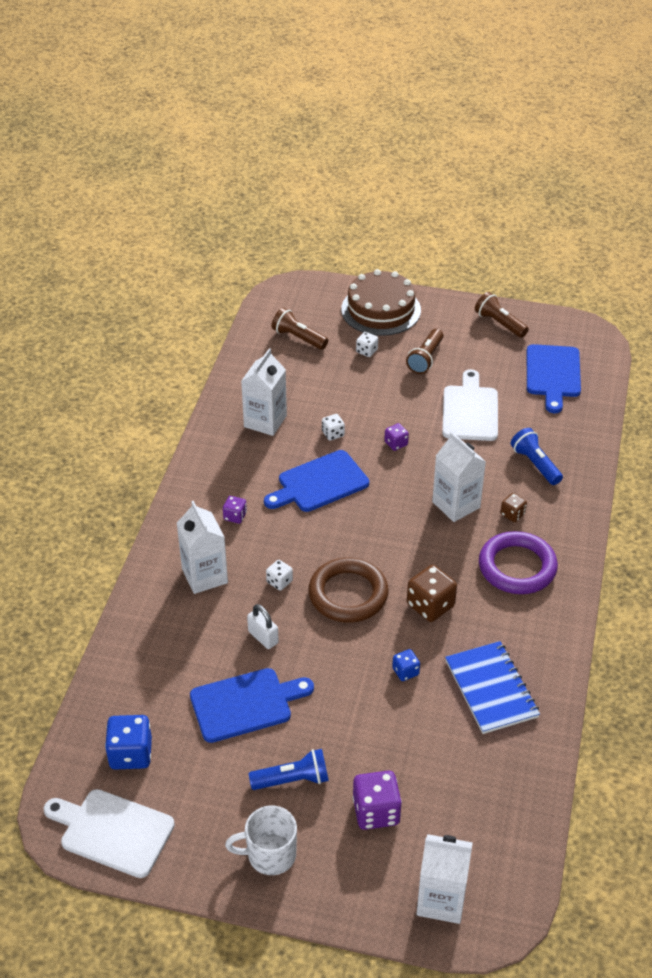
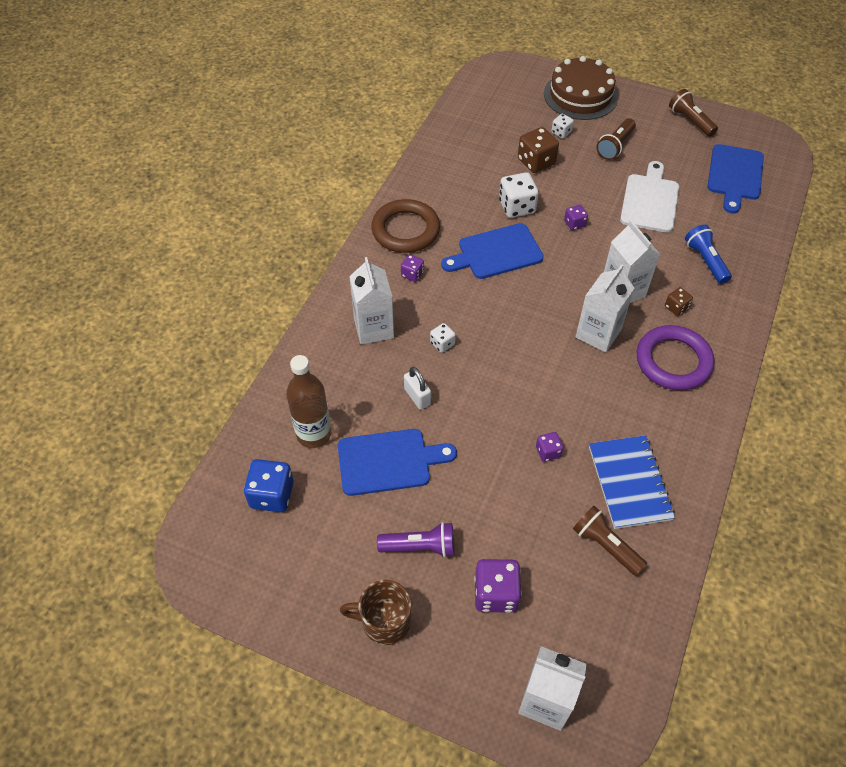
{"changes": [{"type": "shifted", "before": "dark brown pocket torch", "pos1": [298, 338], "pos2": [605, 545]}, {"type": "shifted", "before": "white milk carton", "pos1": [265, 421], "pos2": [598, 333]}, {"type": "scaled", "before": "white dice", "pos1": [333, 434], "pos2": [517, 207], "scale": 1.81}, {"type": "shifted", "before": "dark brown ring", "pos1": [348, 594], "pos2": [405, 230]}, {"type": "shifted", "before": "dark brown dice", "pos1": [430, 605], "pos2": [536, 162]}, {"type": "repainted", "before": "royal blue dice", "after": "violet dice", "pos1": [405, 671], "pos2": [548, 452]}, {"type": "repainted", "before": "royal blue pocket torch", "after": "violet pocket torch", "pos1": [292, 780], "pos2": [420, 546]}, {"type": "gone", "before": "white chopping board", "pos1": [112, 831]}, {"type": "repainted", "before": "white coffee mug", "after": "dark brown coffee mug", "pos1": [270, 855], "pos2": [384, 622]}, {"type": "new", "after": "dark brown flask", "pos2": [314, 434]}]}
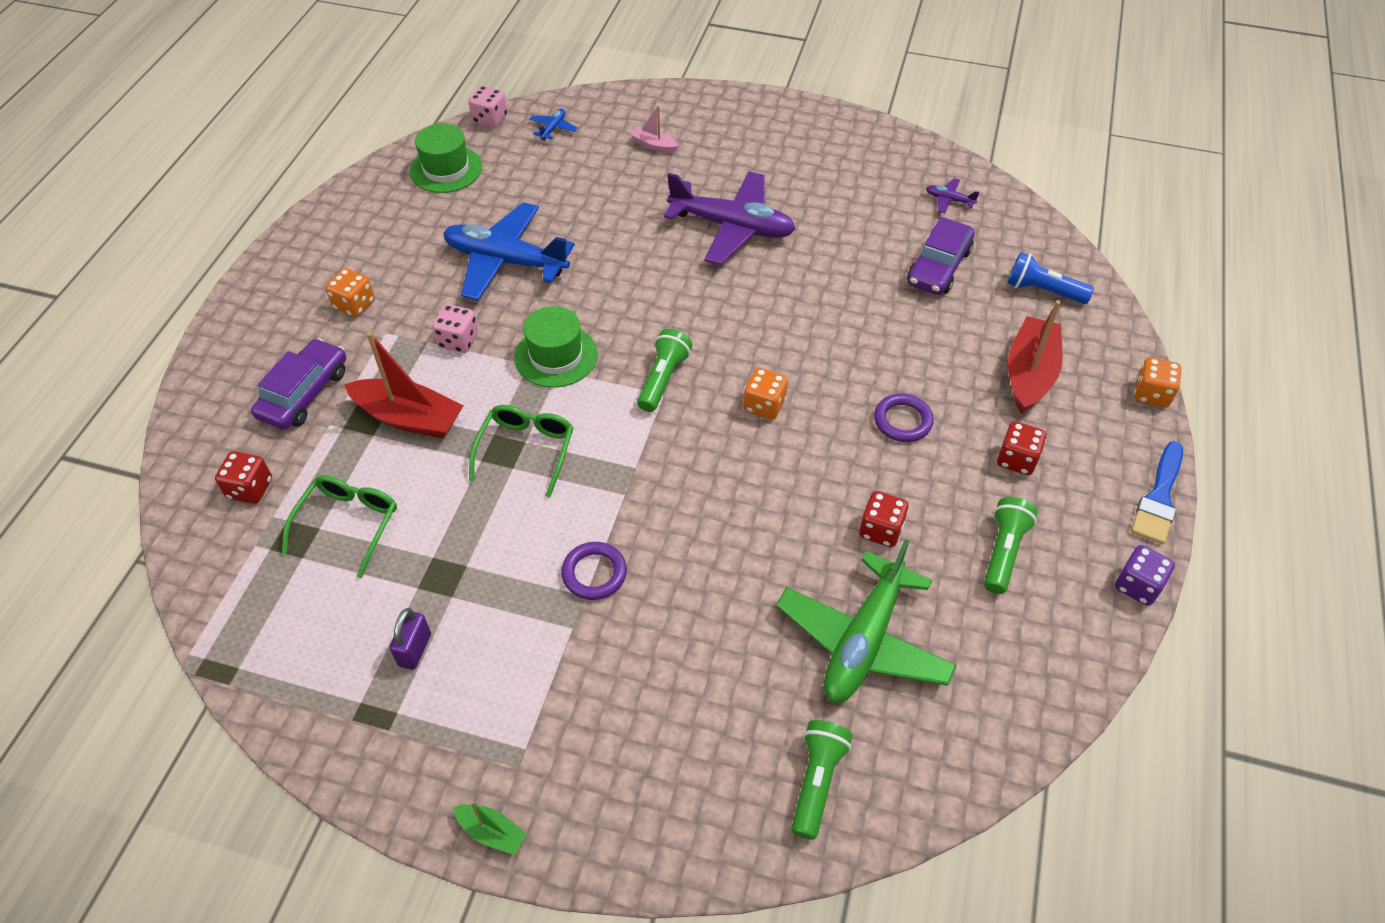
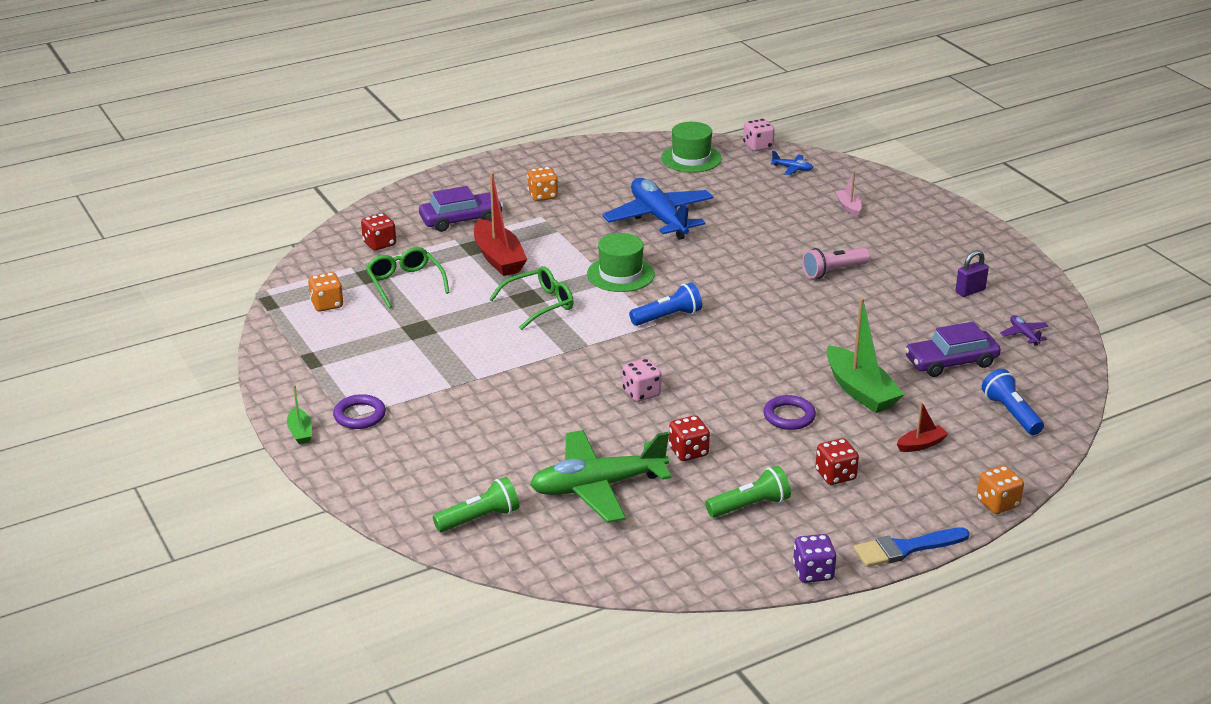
{"changes": [{"type": "rotated", "before": "royal blue toy plane", "pos1": [553, 128], "pos2": [792, 169], "turn": 45}, {"type": "swapped", "before": "violet toy plane", "after": "pink pocket torch", "pos1": [732, 227], "pos2": [833, 271]}, {"type": "scaled", "before": "crimson boat", "pos1": [1029, 374], "pos2": [921, 444], "scale": 0.5}, {"type": "shifted", "before": "pink dice", "pos1": [458, 340], "pos2": [641, 393]}, {"type": "repainted", "before": "green pocket torch", "after": "royal blue pocket torch", "pos1": [663, 379], "pos2": [668, 317]}, {"type": "shifted", "before": "orange-coloured dice", "pos1": [764, 405], "pos2": [327, 304]}, {"type": "rotated", "before": "green glasses", "pos1": [348, 524], "pos2": [405, 283], "turn": -90}, {"type": "shifted", "before": "violet ring", "pos1": [594, 573], "pos2": [359, 415]}, {"type": "shifted", "before": "violet lock", "pos1": [415, 650], "pos2": [970, 291]}, {"type": "new", "after": "green boat", "pos2": [860, 391]}]}
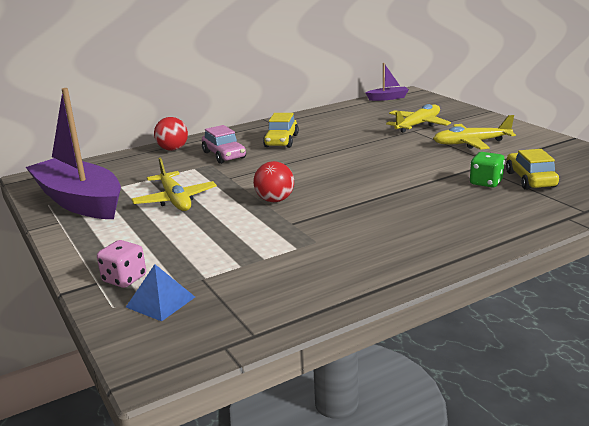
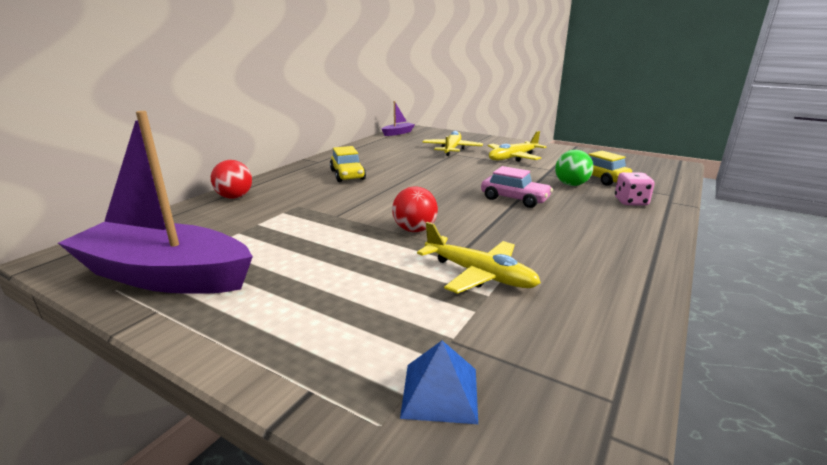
{"changes": [{"type": "shifted", "before": "pink car", "pos1": [224, 155], "pos2": [514, 199]}, {"type": "swapped", "before": "green dice", "after": "green sphere", "pos1": [486, 182], "pos2": [571, 184]}, {"type": "shifted", "before": "golden toy plane", "pos1": [175, 200], "pos2": [479, 274]}, {"type": "shifted", "before": "pink dice", "pos1": [124, 279], "pos2": [630, 202]}]}
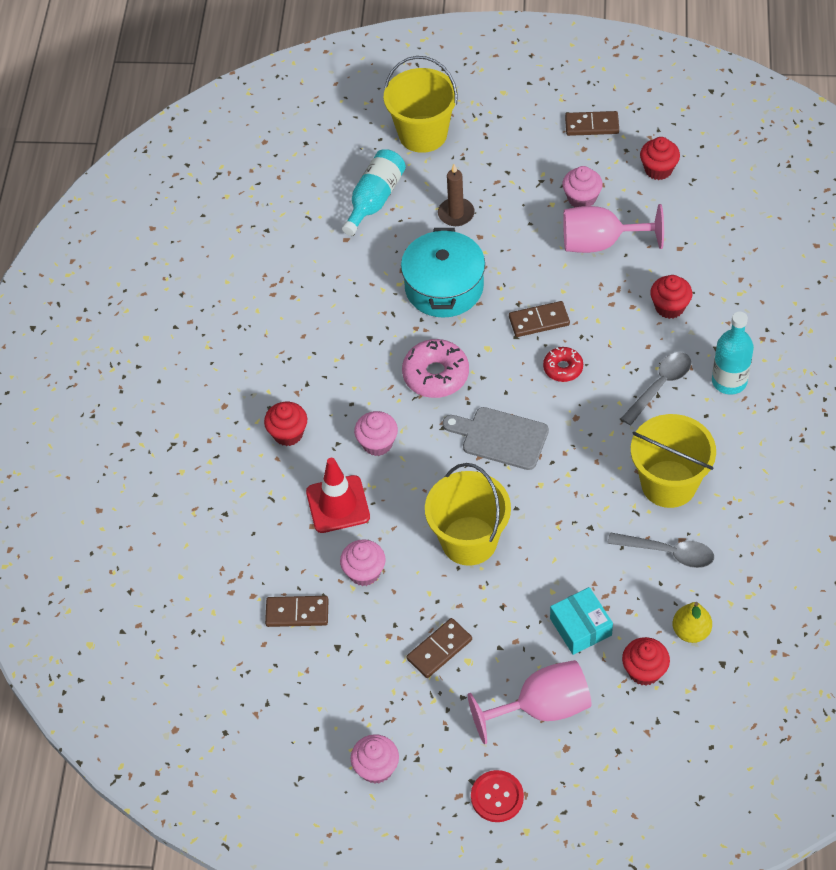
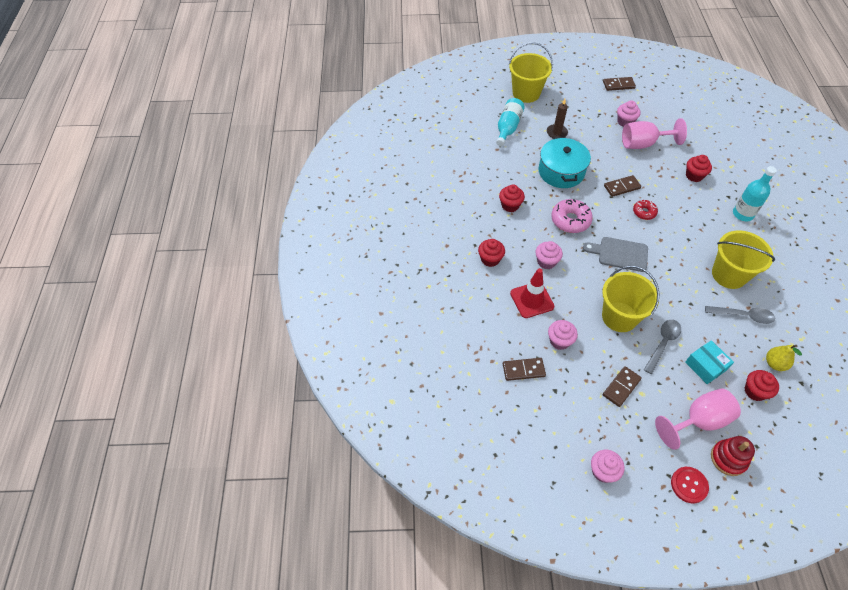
{"changes": [{"type": "shifted", "before": "crimson fairy cake", "pos1": [658, 169], "pos2": [510, 205]}, {"type": "shifted", "before": "grey spoon", "pos1": [660, 386], "pos2": [662, 344]}, {"type": "new", "after": "crimson stacking toy", "pos2": [728, 458]}]}
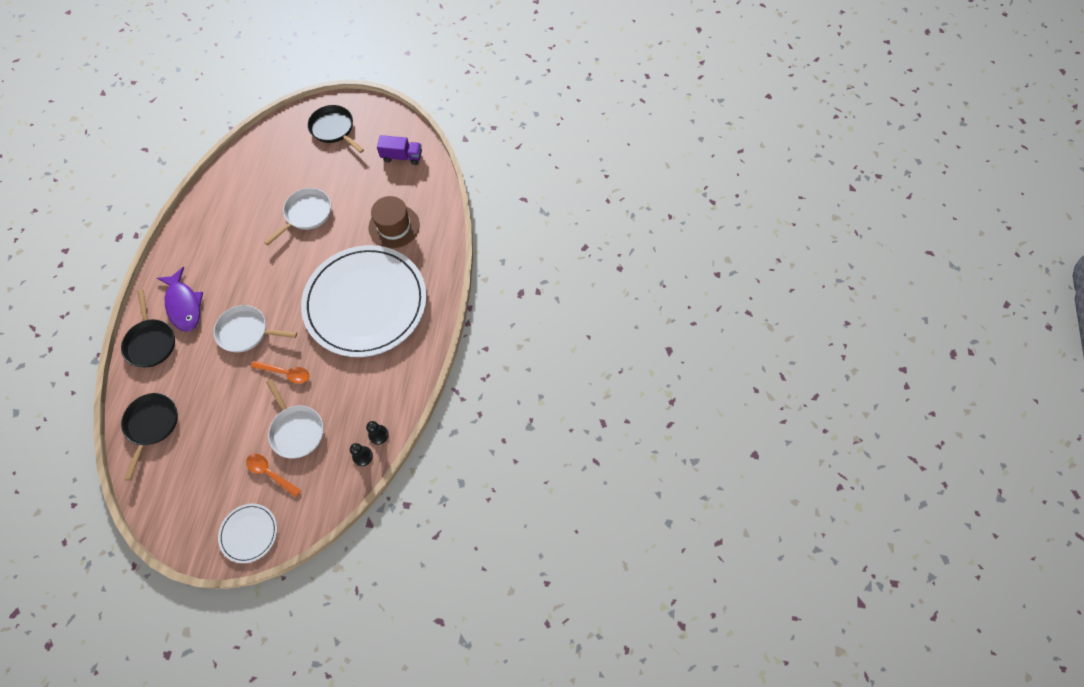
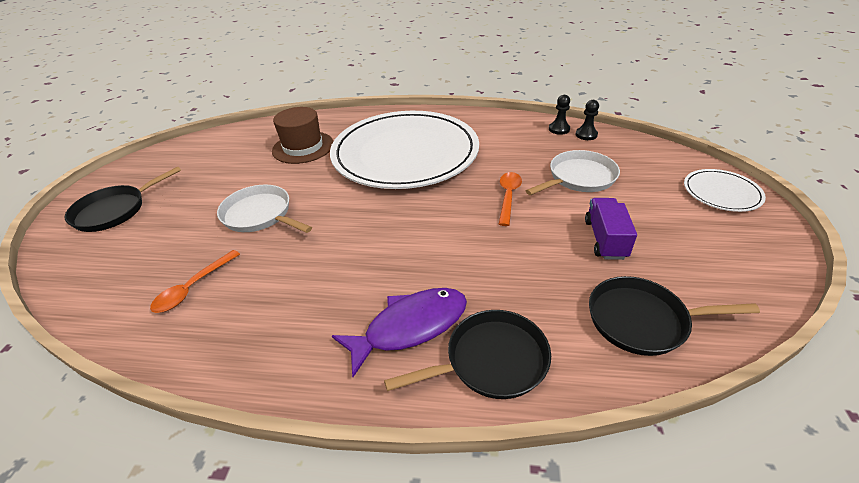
{"changes": [{"type": "shifted", "before": "violet truck", "pos1": [402, 157], "pos2": [605, 239]}, {"type": "gone", "before": "white frying pan", "pos1": [246, 332]}, {"type": "shifted", "before": "orange-coloured spoon", "pos1": [270, 473], "pos2": [193, 288]}]}
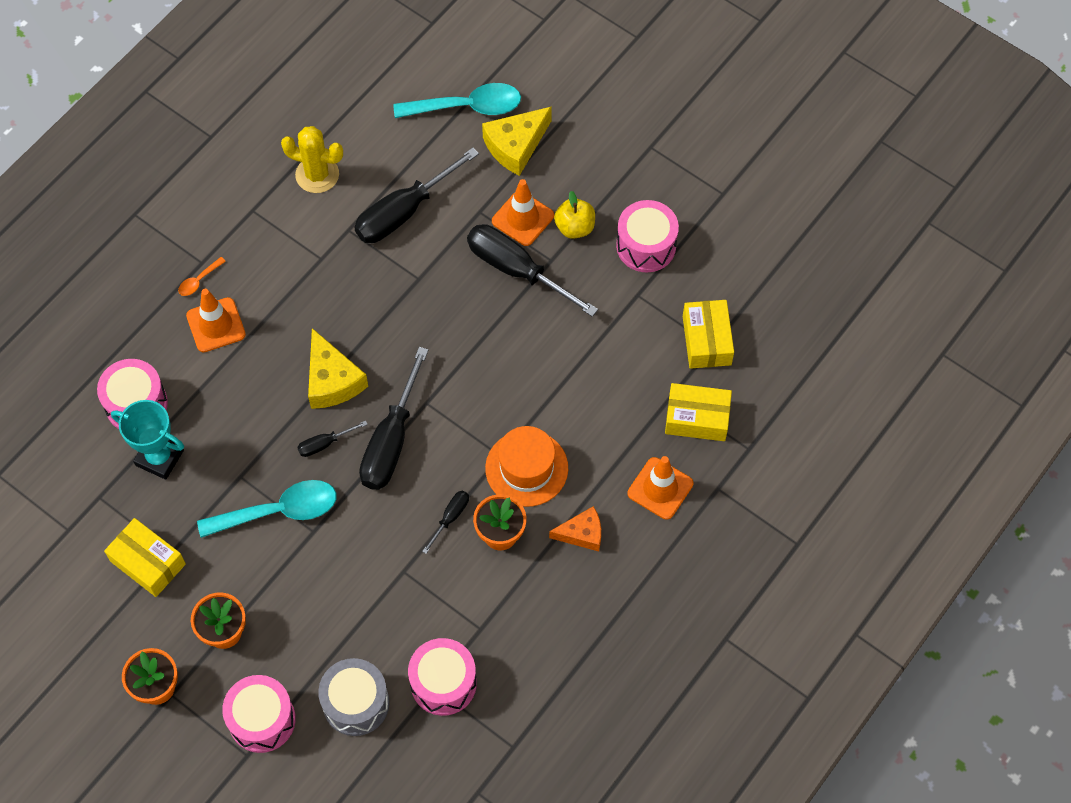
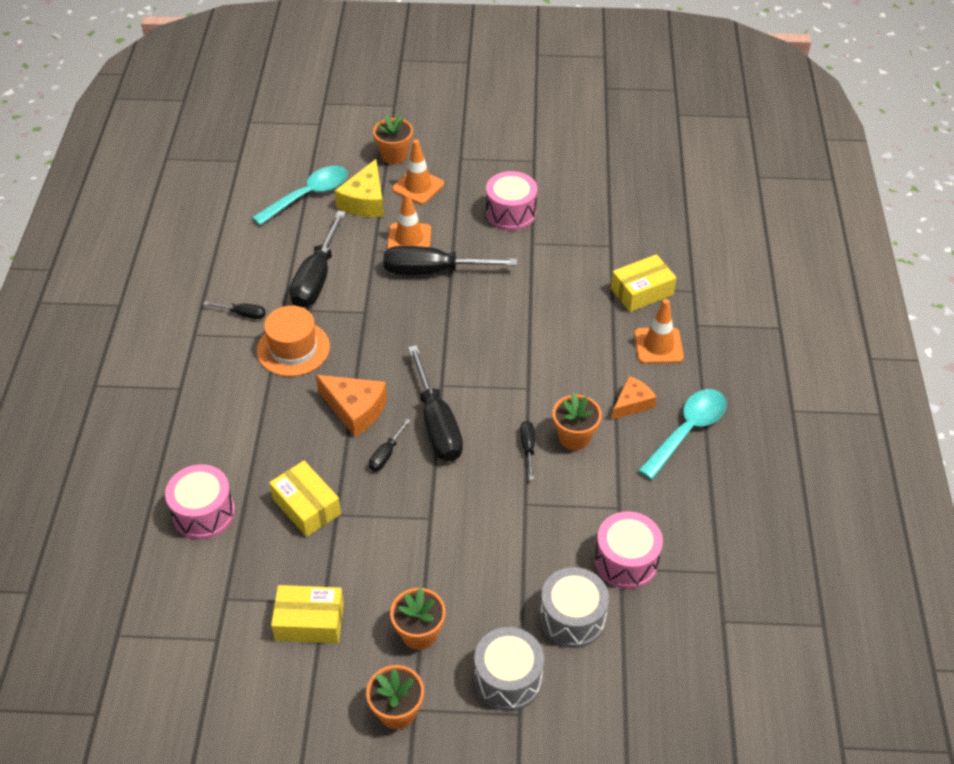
{"changes": [{"type": "gone", "before": "golden saguaro cactus", "pos1": [317, 175]}, {"type": "gone", "before": "golden apple fruit", "pos1": [575, 227]}, {"type": "gone", "before": "orange-coloured spoon", "pos1": [199, 281]}, {"type": "shifted", "before": "orange-coloured road cone", "pos1": [216, 325], "pos2": [418, 187]}, {"type": "shifted", "before": "golden package", "pos1": [707, 340], "pos2": [306, 506]}, {"type": "repainted", "before": "golden cheese", "after": "orange-coloured cheese", "pos1": [332, 380], "pos2": [355, 409]}, {"type": "gone", "before": "turquoise trophy", "pos1": [159, 458]}, {"type": "shifted", "before": "orange-coloured tall hat", "pos1": [526, 468], "pos2": [293, 348]}, {"type": "shifted", "before": "turquoise spoon", "pos1": [279, 511], "pos2": [687, 430]}, {"type": "repainted", "before": "pink toy drum", "after": "grey toy drum", "pos1": [262, 720], "pos2": [508, 679]}, {"type": "new", "after": "orange-coloured plant pot", "pos2": [394, 155]}, {"type": "new", "after": "black flat screwdriver", "pos2": [242, 314]}]}
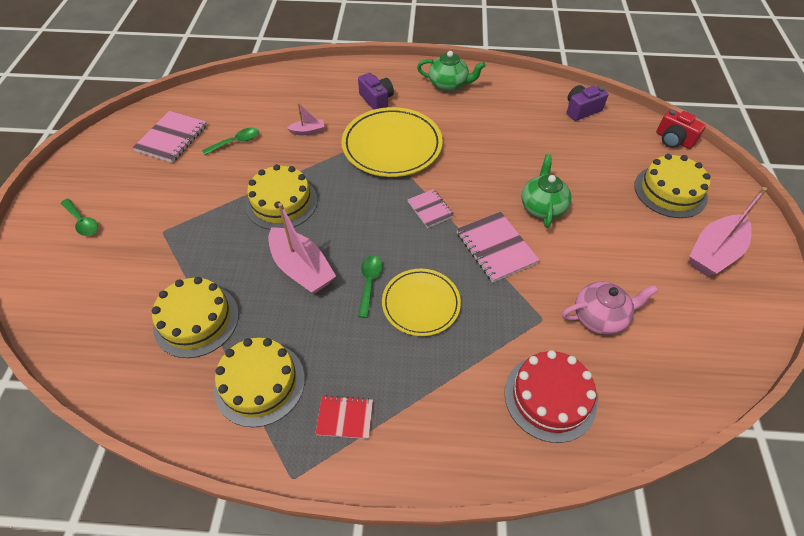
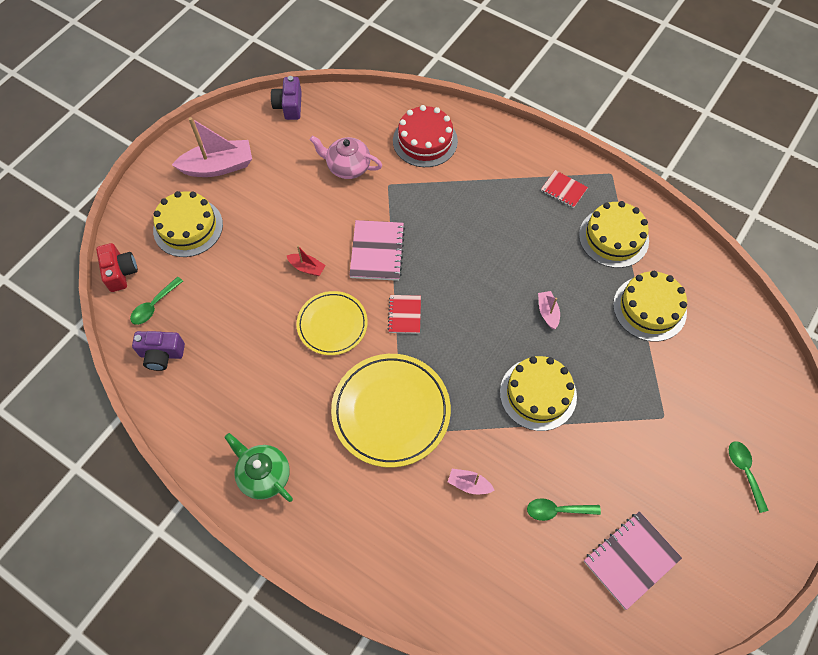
{"changes": [{"type": "shifted", "before": "violet photo camera", "pos1": [376, 100], "pos2": [289, 106]}, {"type": "swapped", "before": "green tea pot", "after": "crimson boat", "pos1": [542, 207], "pos2": [307, 268]}, {"type": "repainted", "before": "pink exercise book", "after": "crimson exercise book", "pos1": [430, 209], "pos2": [404, 315]}, {"type": "scaled", "before": "pink boat", "pos1": [301, 269], "pos2": [547, 312], "scale": 0.49}, {"type": "shifted", "before": "green spoon", "pos1": [369, 283], "pos2": [154, 305]}, {"type": "shifted", "before": "golden flat dish", "pos1": [421, 304], "pos2": [332, 324]}]}
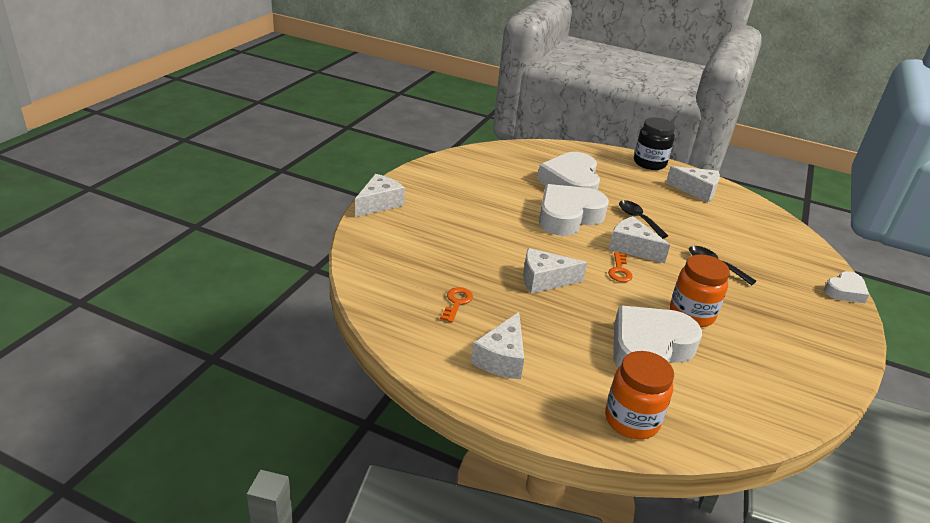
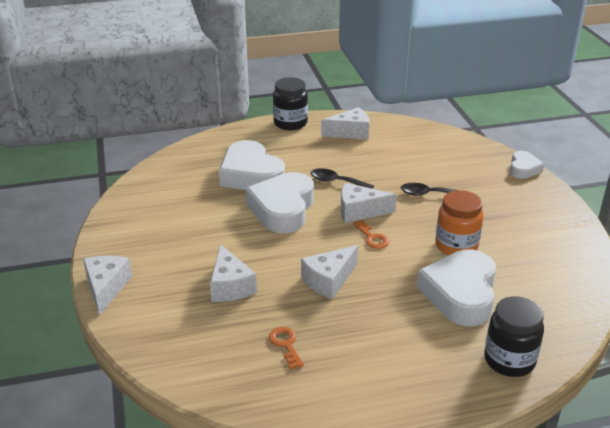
{"changes": [{"type": "shifted", "before": "white cheese", "pos1": [502, 358], "pos2": [230, 286]}, {"type": "repainted", "before": "orange-coloured jam jar", "after": "black jam jar", "pos1": [631, 420], "pos2": [509, 360]}]}
